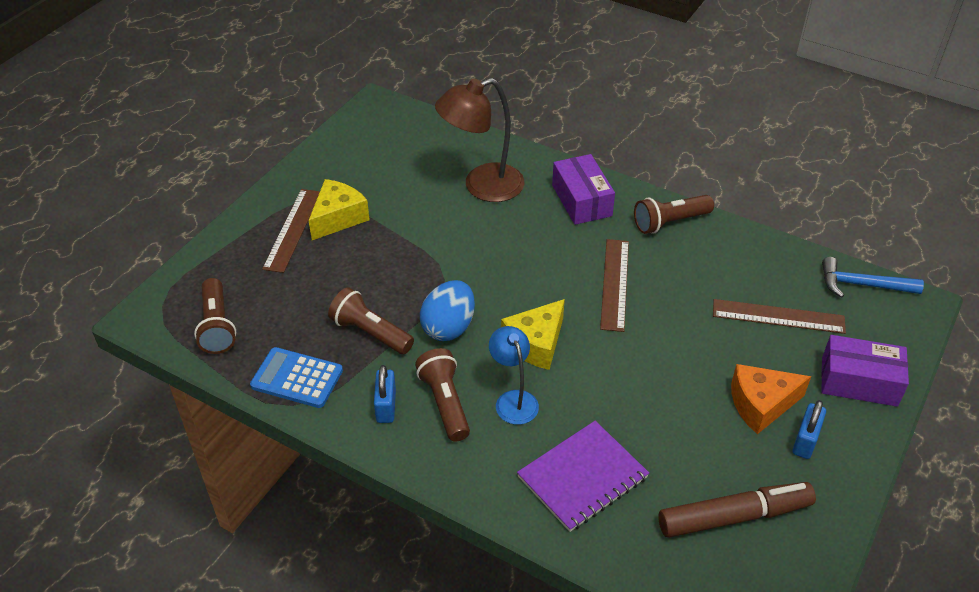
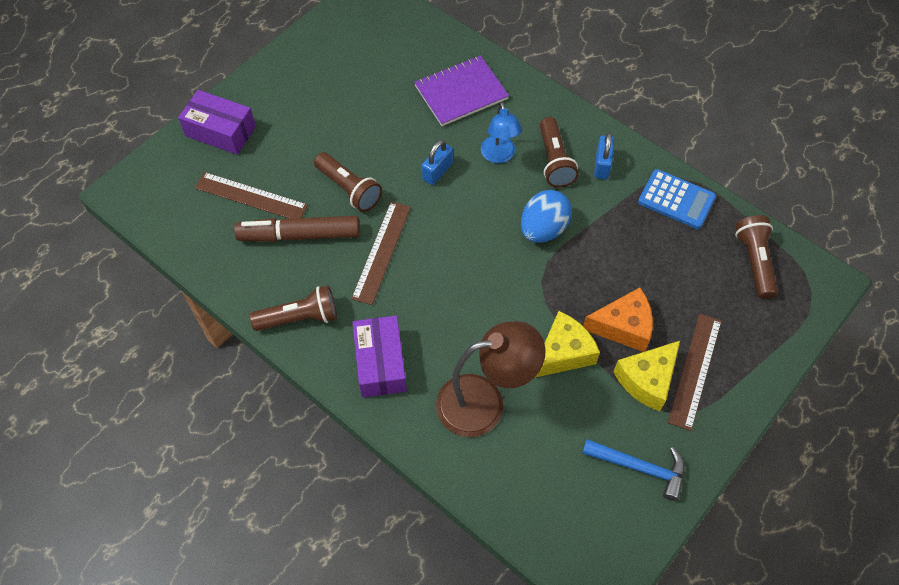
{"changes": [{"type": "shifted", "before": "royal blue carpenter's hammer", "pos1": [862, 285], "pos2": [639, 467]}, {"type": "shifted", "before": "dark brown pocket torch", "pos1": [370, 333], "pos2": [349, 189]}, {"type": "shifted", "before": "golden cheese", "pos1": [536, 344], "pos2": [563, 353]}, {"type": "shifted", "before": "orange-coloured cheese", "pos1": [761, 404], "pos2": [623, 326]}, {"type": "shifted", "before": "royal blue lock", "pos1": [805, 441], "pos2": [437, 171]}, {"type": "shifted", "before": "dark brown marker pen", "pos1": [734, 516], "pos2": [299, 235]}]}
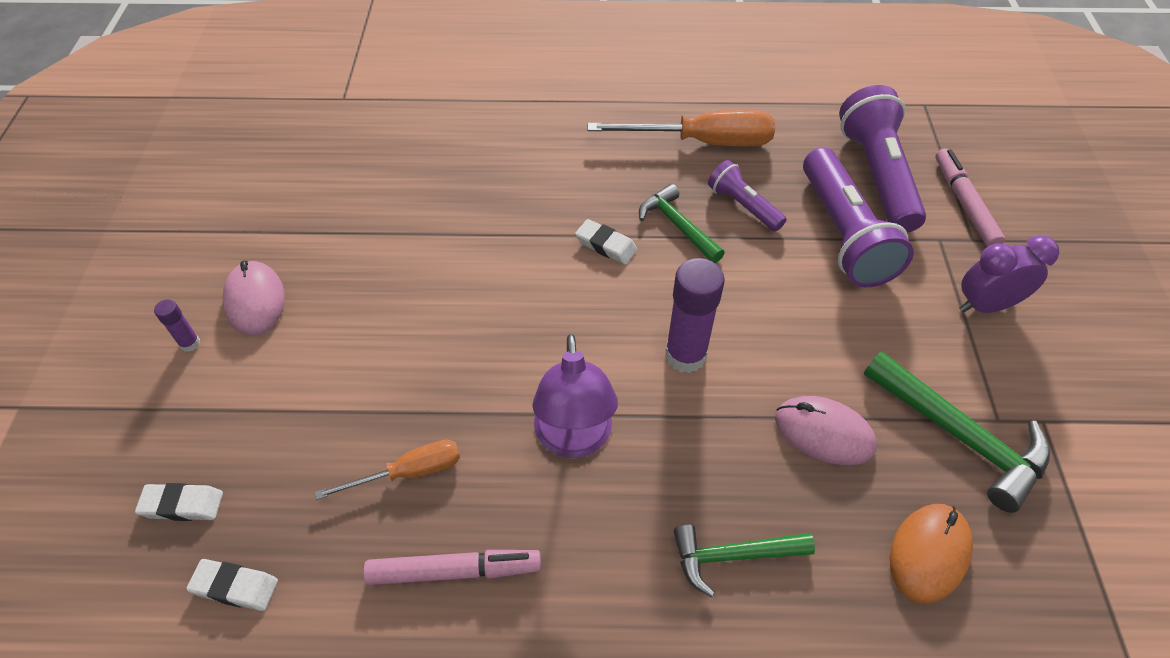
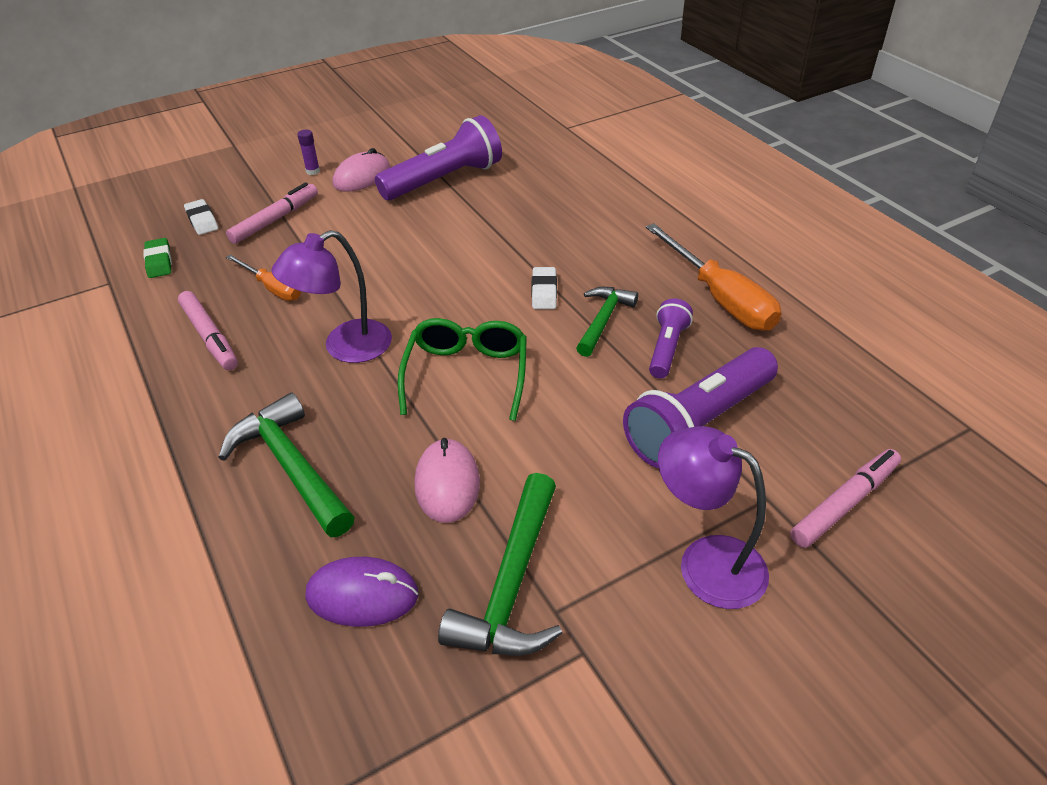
{"changes": [{"type": "shifted", "before": "violet pocket torch", "pos1": [877, 175], "pos2": [444, 180]}, {"type": "swapped", "before": "violet clock", "after": "violet desk lamp", "pos1": [986, 305], "pos2": [706, 561]}, {"type": "swapped", "before": "violet glue", "after": "green glasses", "pos1": [685, 355], "pos2": [467, 374]}, {"type": "repainted", "before": "orange-coloured mouse", "after": "violet mouse", "pos1": [929, 553], "pos2": [362, 595]}, {"type": "scaled", "before": "green carpenter's hammer", "pos1": [733, 556], "pos2": [292, 467], "scale": 1.53}, {"type": "repainted", "before": "white eraser", "after": "green eraser", "pos1": [235, 587], "pos2": [159, 262]}, {"type": "new", "after": "pink marker pen", "pos2": [275, 220]}]}
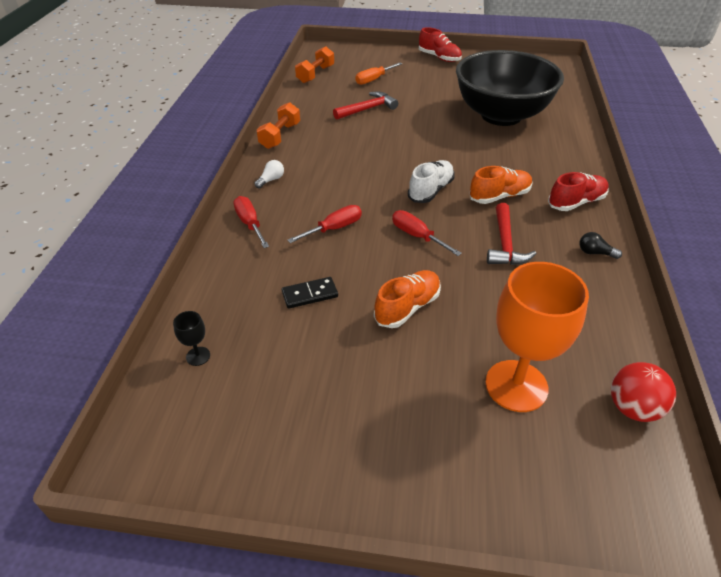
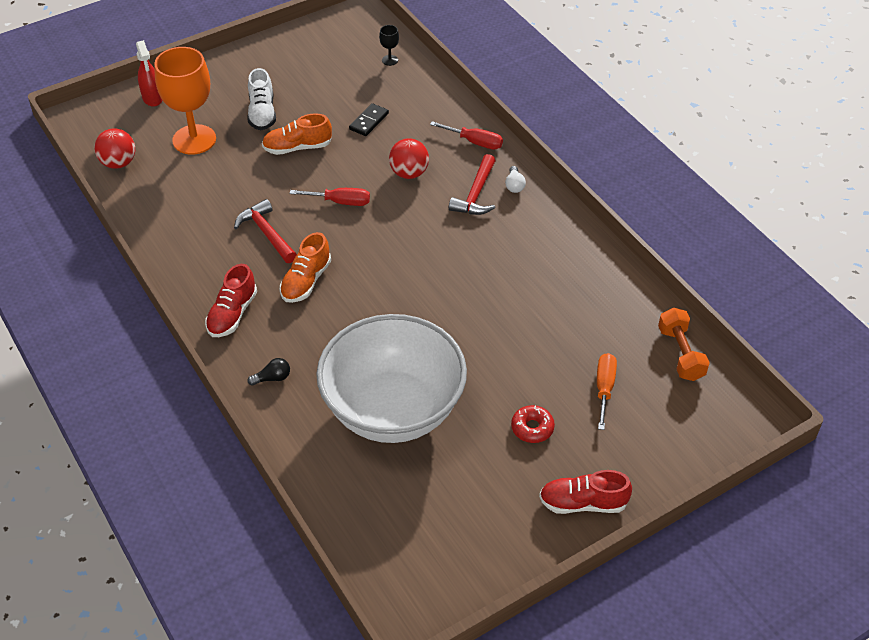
{"changes": [{"type": "repainted", "before": "black bowl", "after": "white bowl", "pos1": [501, 116], "pos2": [393, 410]}, {"type": "shifted", "before": "crimson carpenter's hammer", "pos1": [367, 109], "pos2": [476, 194]}, {"type": "gone", "before": "orange-coloured hand weight", "pos1": [280, 136]}, {"type": "shifted", "before": "white lace-up shoe", "pos1": [430, 190], "pos2": [262, 113]}, {"type": "swapped", "before": "crimson flat screwdriver", "after": "crimson sphere", "pos1": [334, 228], "pos2": [409, 173]}, {"type": "shifted", "before": "black lightbulb", "pos1": [595, 253], "pos2": [272, 378]}, {"type": "rotated", "before": "orange-coloured lace-up shoe", "pos1": [407, 307], "pos2": [297, 147], "turn": 75}, {"type": "new", "after": "crimson sprayer", "pos2": [152, 98]}, {"type": "new", "after": "crimson glazed donut", "pos2": [532, 428]}]}
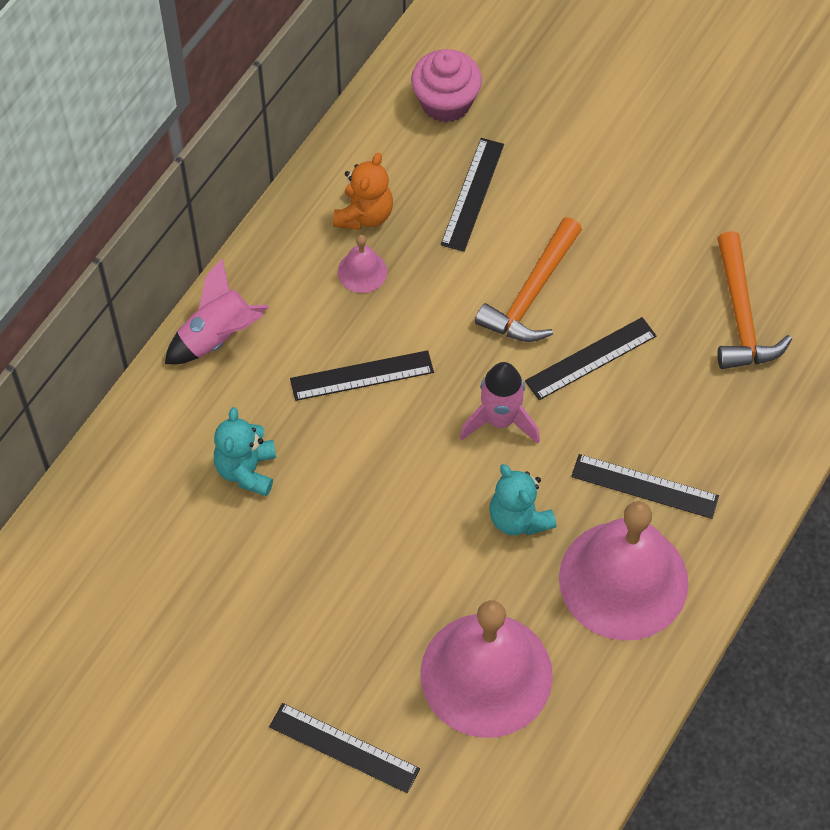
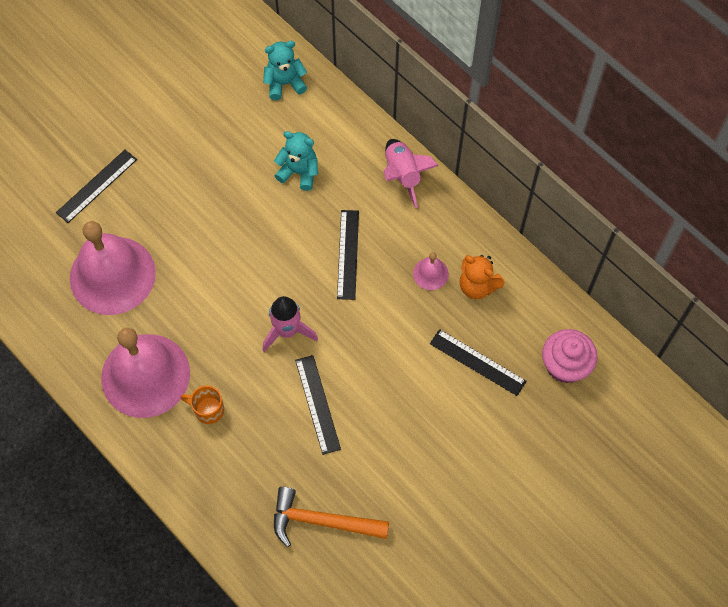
{"changes": [{"type": "gone", "before": "orange-coloured carpenter's hammer", "pos1": [531, 294]}, {"type": "swapped", "before": "black ruler", "after": "orange-coloured coffee mug", "pos1": [645, 486], "pos2": [208, 410]}, {"type": "shifted", "before": "turquoise stuffed bear", "pos1": [519, 518], "pos2": [284, 83]}]}
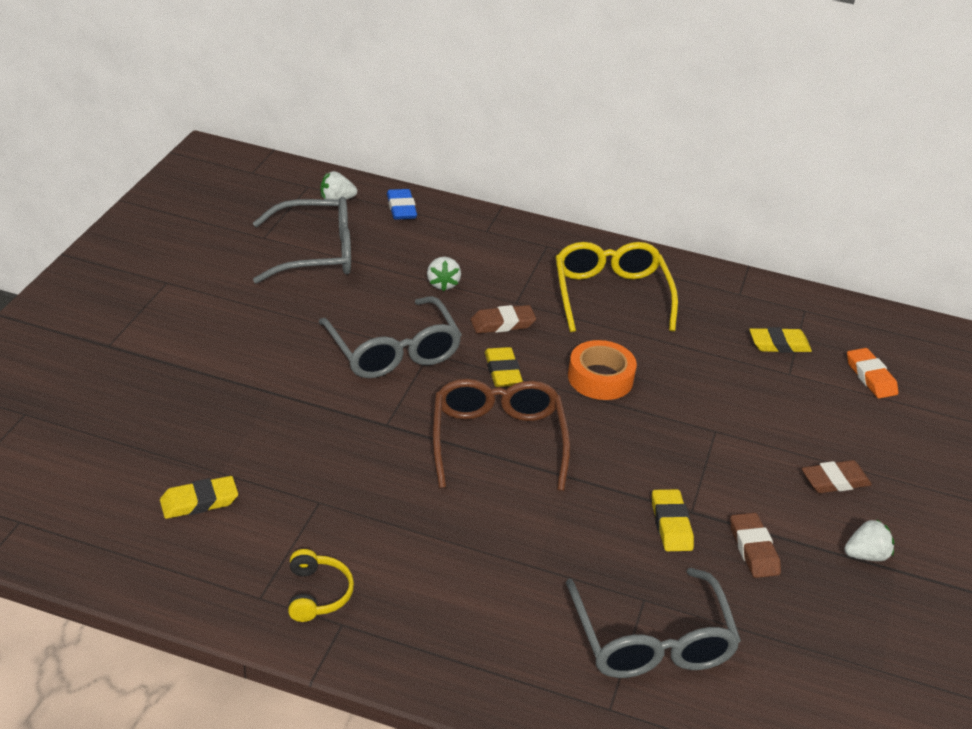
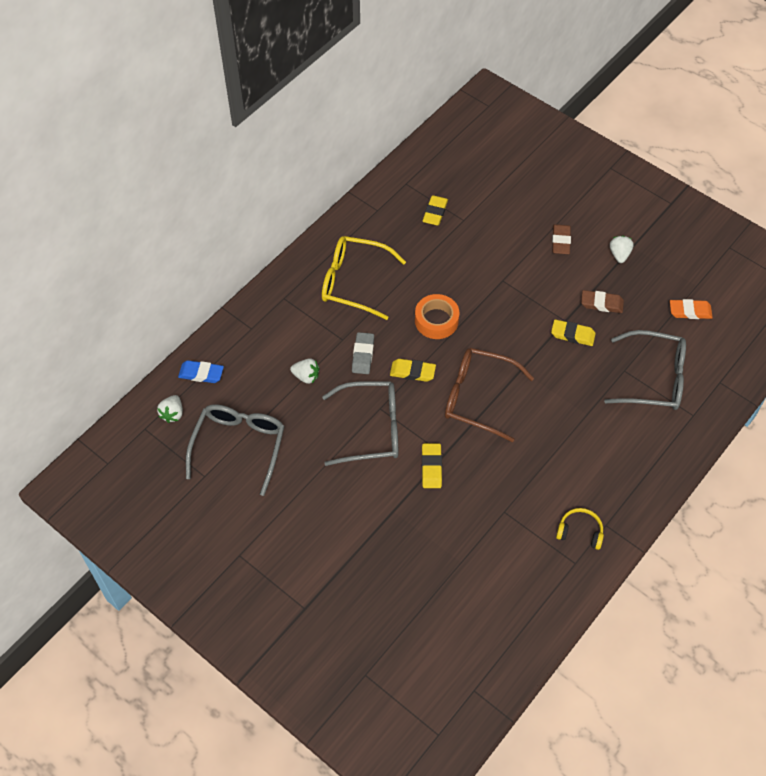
{"changes": [{"type": "repainted", "before": "dark brown eraser", "after": "grey eraser", "pos1": [502, 323], "pos2": [363, 355]}, {"type": "shifted", "before": "orange-coloured eraser", "pos1": [870, 377], "pos2": [690, 311]}, {"type": "shifted", "before": "golden eraser", "pos1": [199, 501], "pos2": [431, 467]}]}
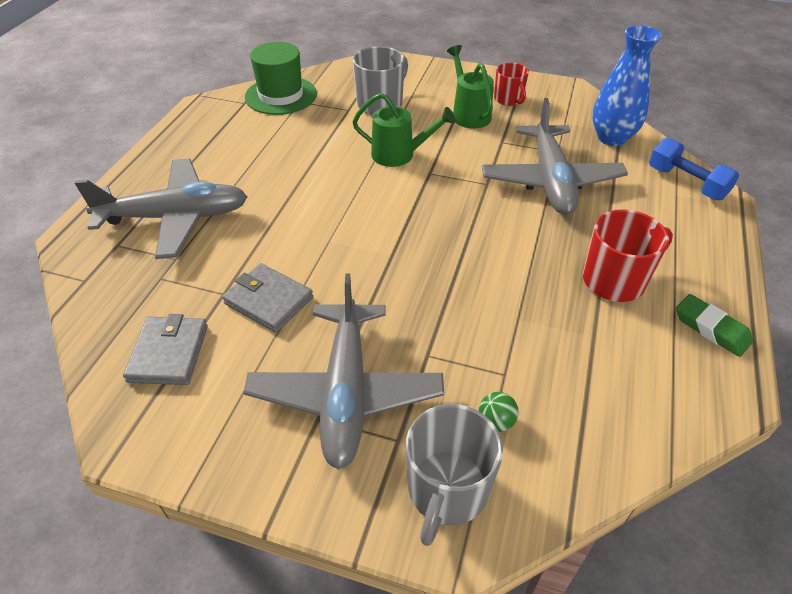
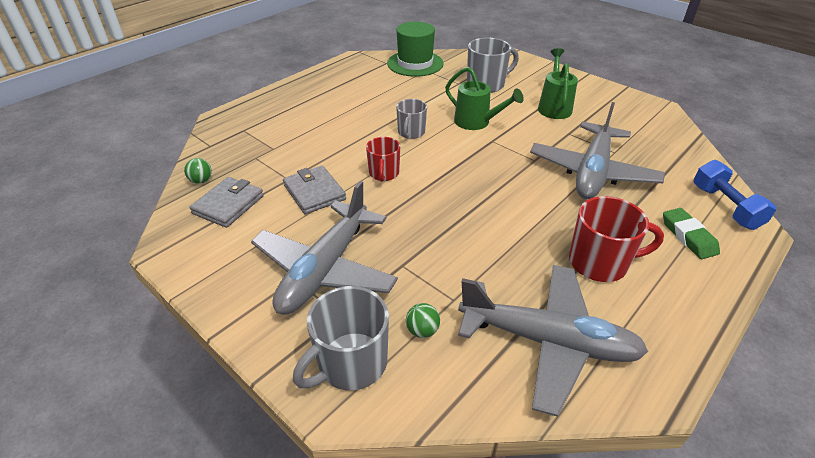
{"changes": [{"type": "gone", "before": "royal blue tall vase", "pos1": [612, 138]}, {"type": "shifted", "before": "crimson coffee mug", "pos1": [509, 99], "pos2": [384, 173]}, {"type": "shifted", "before": "grey toy plane", "pos1": [175, 217], "pos2": [548, 342]}, {"type": "shifted", "before": "green eraser", "pos1": [711, 329], "pos2": [688, 236]}, {"type": "new", "after": "grey coffee mug", "pos2": [411, 132]}, {"type": "new", "after": "green sphere", "pos2": [201, 181]}]}
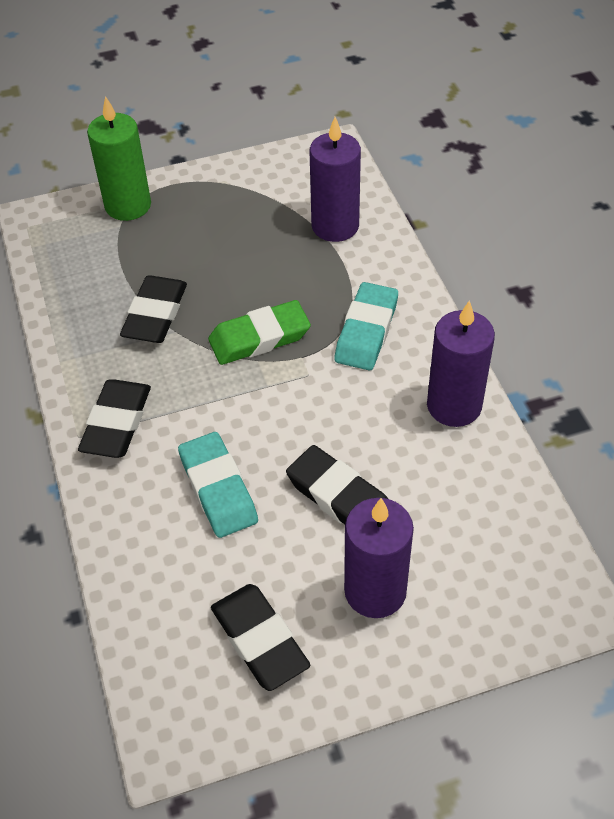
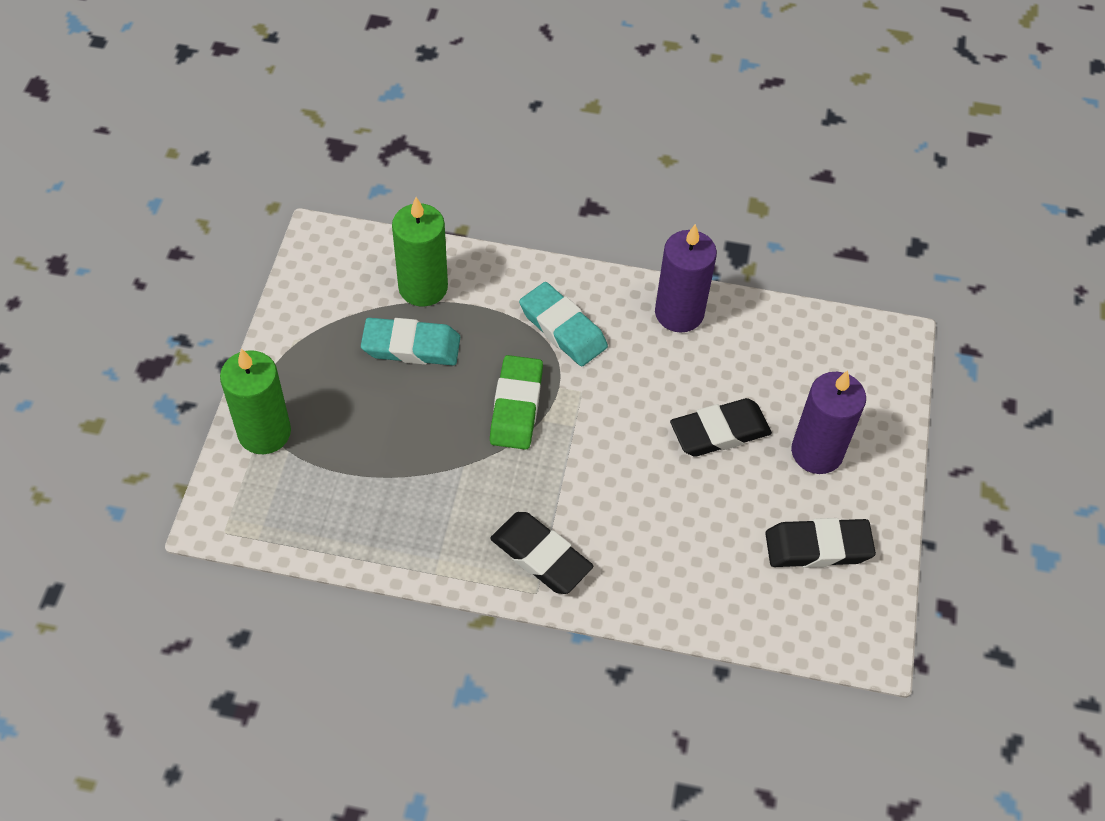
{"changes": [{"type": "repainted", "before": "violet wax candle", "after": "green wax candle", "pos1": [335, 226], "pos2": [423, 287]}, {"type": "gone", "before": "black eraser", "pos1": [155, 314]}, {"type": "shifted", "before": "turquoise eraser", "pos1": [218, 489], "pos2": [411, 346]}]}
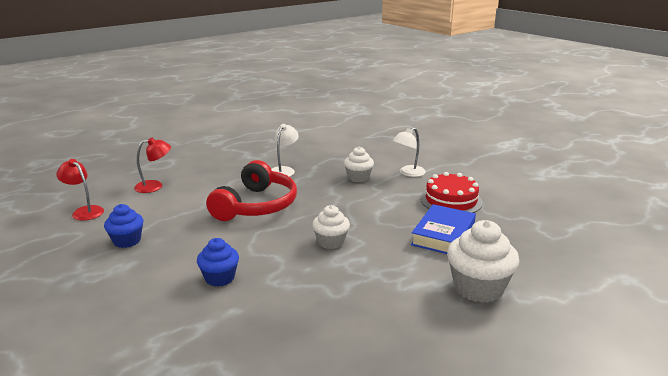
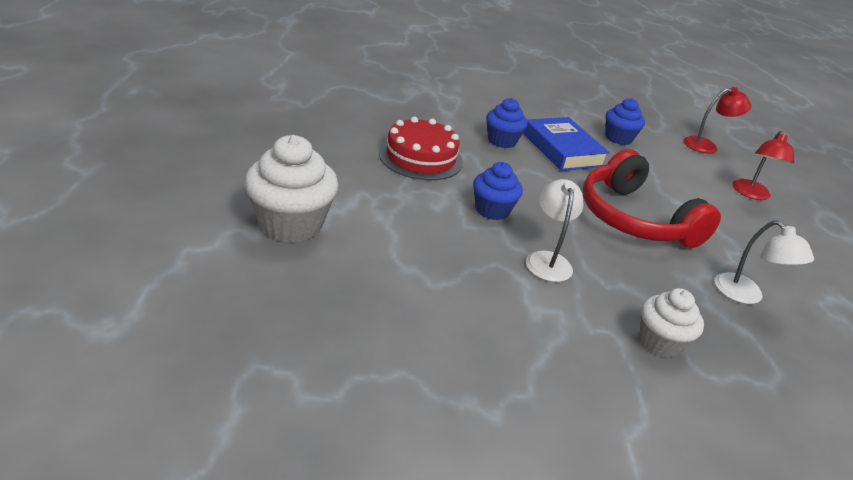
{"changes": [{"type": "shifted", "before": "white desk lamp", "pos1": [408, 173], "pos2": [547, 260]}, {"type": "shifted", "before": "crimson gateau", "pos1": [451, 200], "pos2": [421, 158]}, {"type": "shifted", "before": "royal blue hardcover", "pos1": [443, 235], "pos2": [562, 150]}, {"type": "repainted", "before": "white fairy cake", "after": "royal blue fairy cake", "pos1": [331, 242], "pos2": [492, 210]}]}
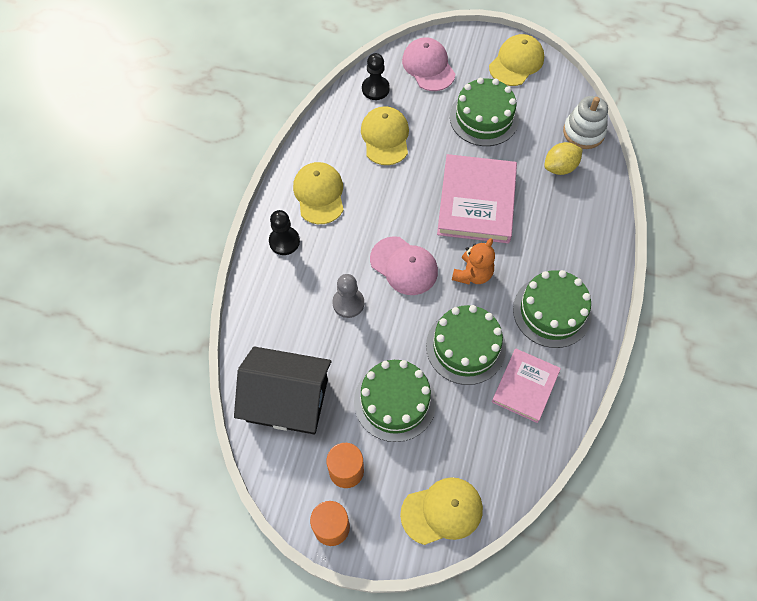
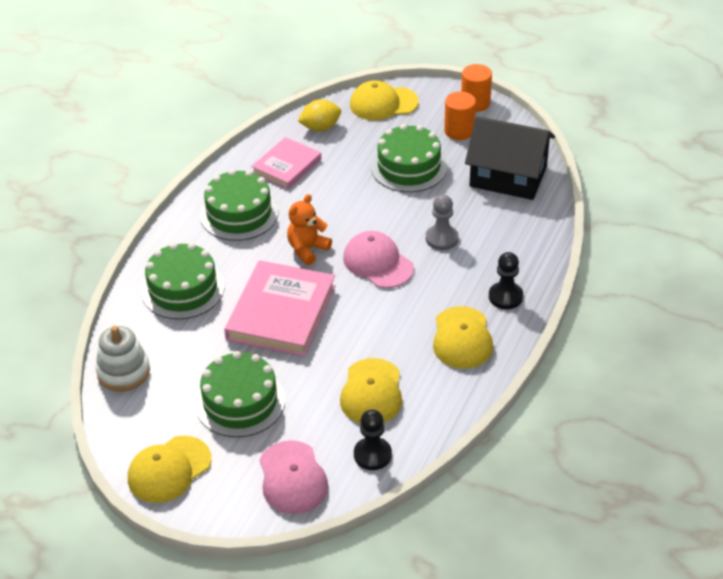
{"changes": [{"type": "shifted", "before": "golden toy lemon", "pos1": [560, 167], "pos2": [320, 128]}, {"type": "shifted", "before": "green gateau", "pos1": [465, 347], "pos2": [183, 289]}]}
